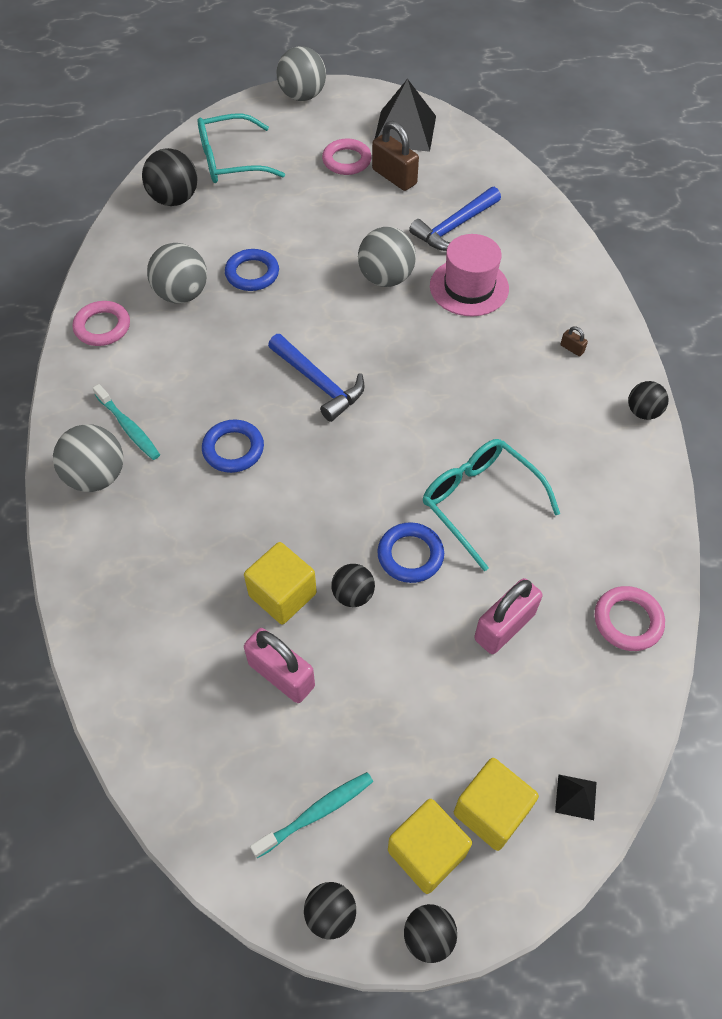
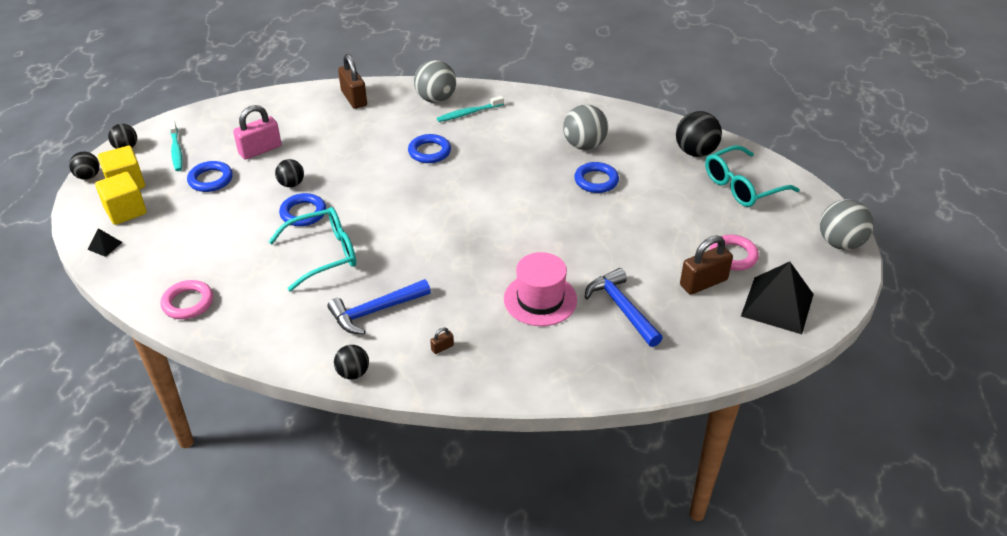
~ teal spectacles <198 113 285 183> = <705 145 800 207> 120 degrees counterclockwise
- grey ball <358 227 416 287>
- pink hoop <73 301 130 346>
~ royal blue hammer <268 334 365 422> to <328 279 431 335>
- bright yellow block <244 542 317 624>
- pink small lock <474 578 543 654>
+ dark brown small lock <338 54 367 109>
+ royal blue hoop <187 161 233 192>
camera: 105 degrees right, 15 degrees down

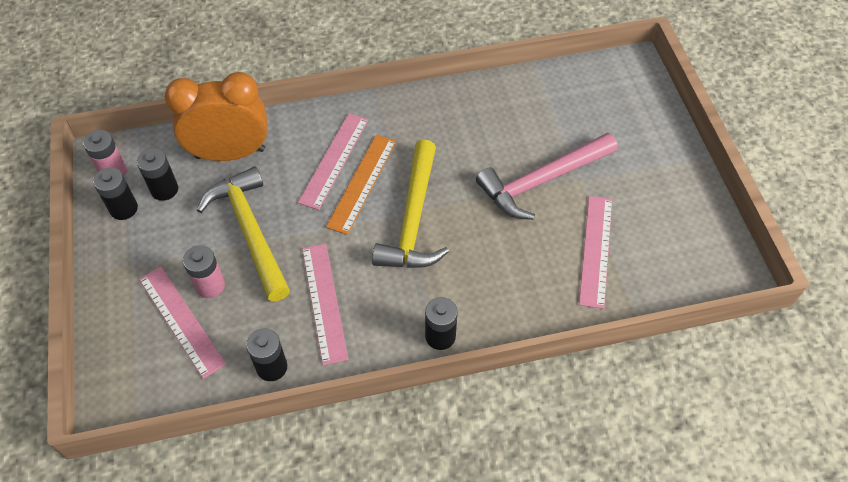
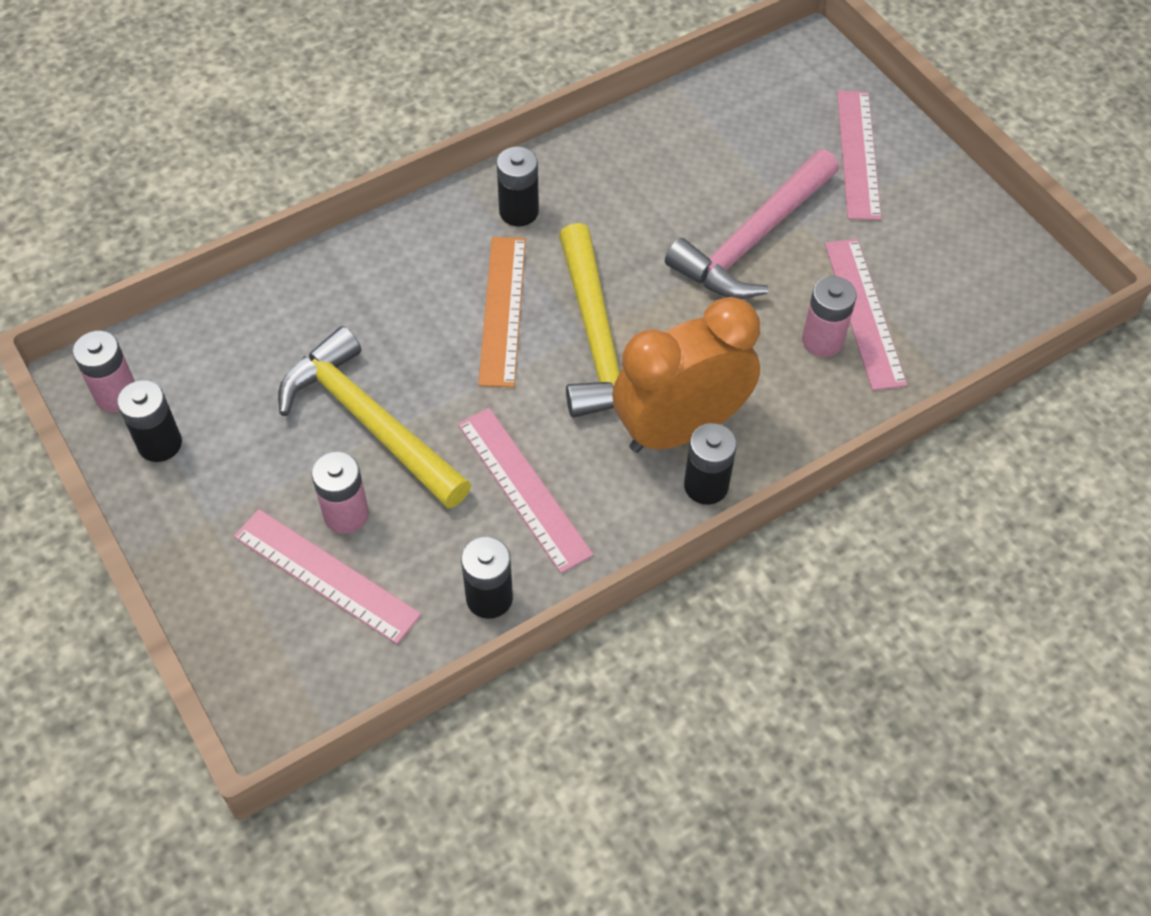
~ orange-coloured alarm clock <164 72 268 161> to <612 297 760 453>
~ pink measuring stick <298 113 368 210> to <837 91 881 220>
~ jet-black battery <137 148 178 201> to <497 147 539 226>
+ pink battery <802 276 857 357>
camera: 20 degrees left, 0 degrees up

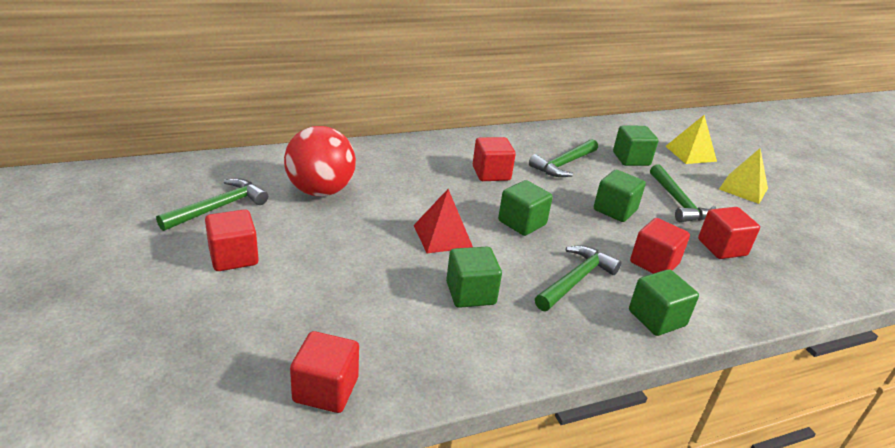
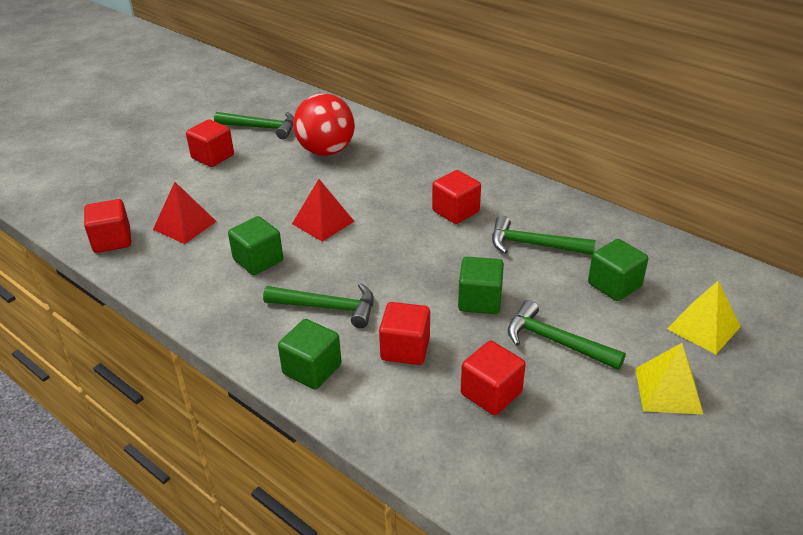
~ emerald hammer <650 164 716 222> = <508 300 626 370> 75 degrees clockwise
- emerald block <498 180 553 236>
+ red solid pyramid <153 182 217 244>
camera: 65 degrees right, 5 degrees up

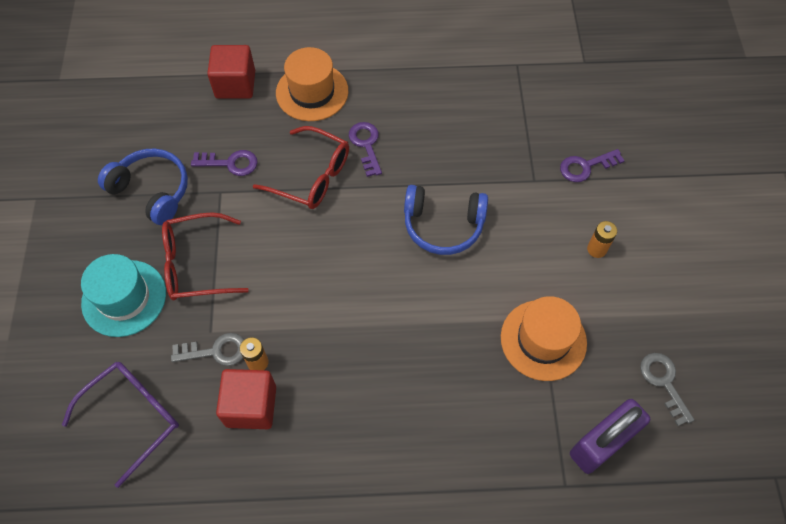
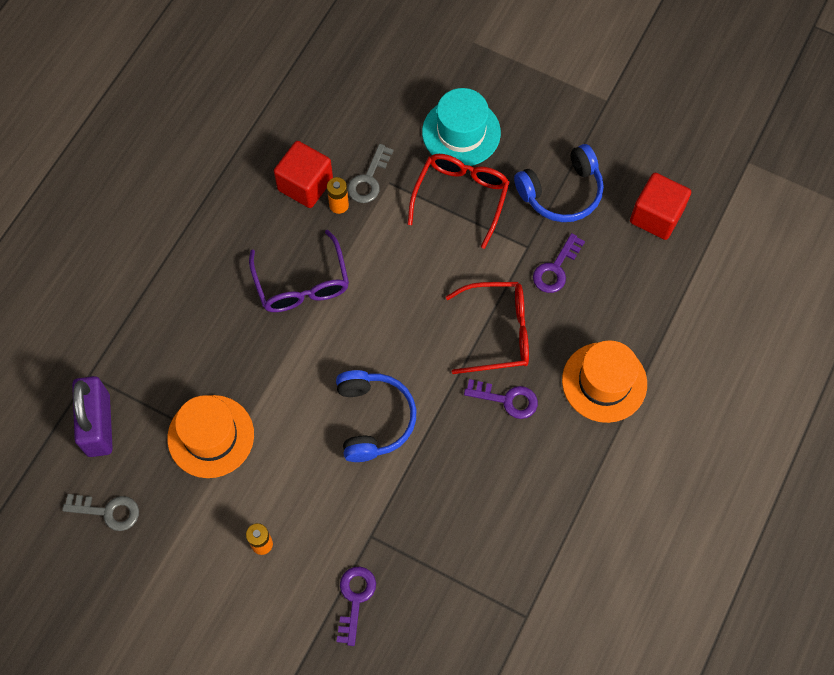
~ red block <207 45 255 99> to <630 173 691 240>
~ red spectacles <253 126 349 209> = <446 282 529 374> 150 degrees counterclockwise
~ royal blue headset <404 185 488 255> = <336 370 416 462> 135 degrees clockwise
~ violet spectacles <62 362 179 488> to <249 230 349 312>
camera: 120 degrees right, 5 degrees up

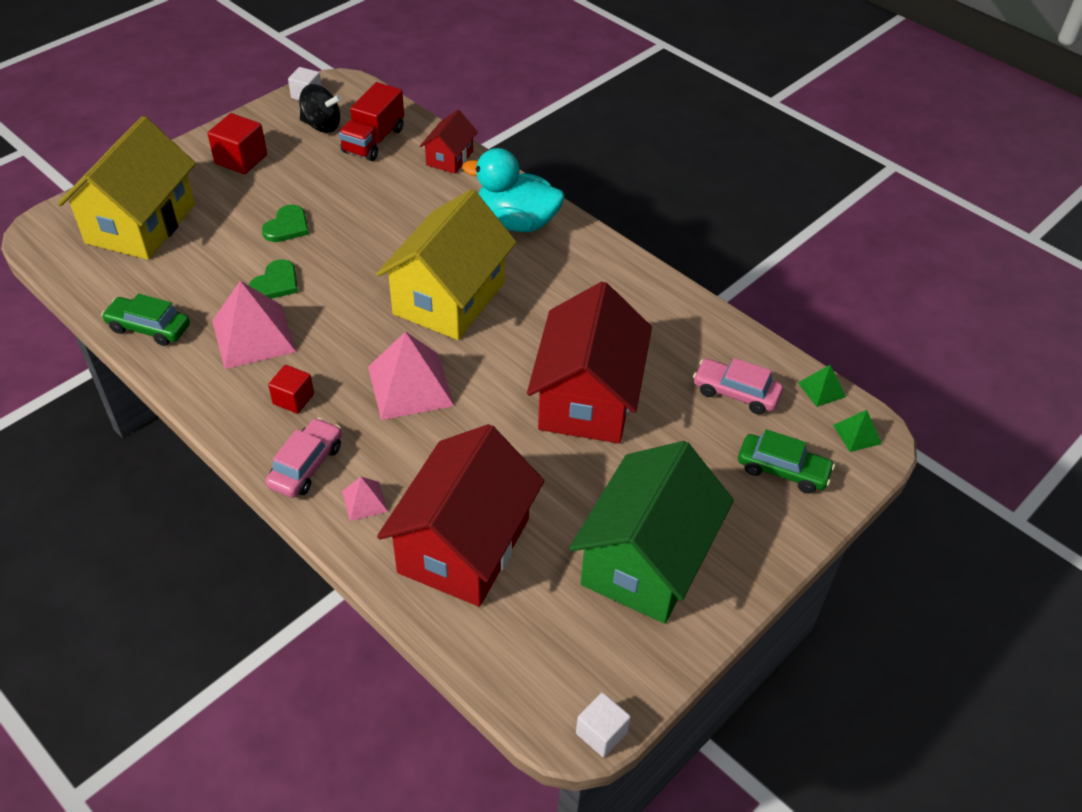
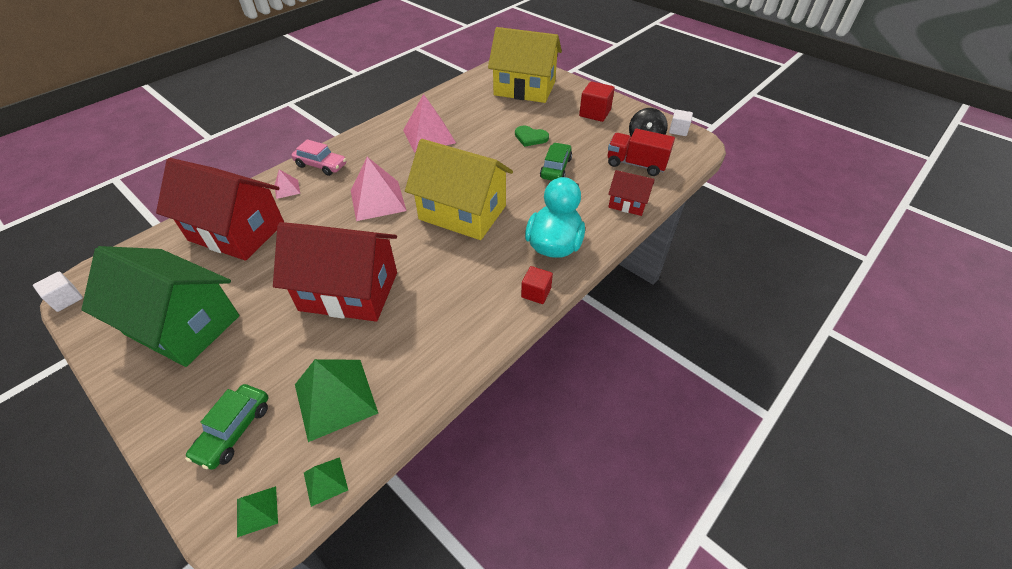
- emerald love heart <249 259 298 299>
~ emerald car <101 294 190 346> to <540 143 572 180>
~ pink car <693 358 783 415> to emerald solid pyramid <295 359 378 442>
~ red block <268 365 314 414> to <521 266 553 304>
camera: 90 degrees right, 0 degrees up

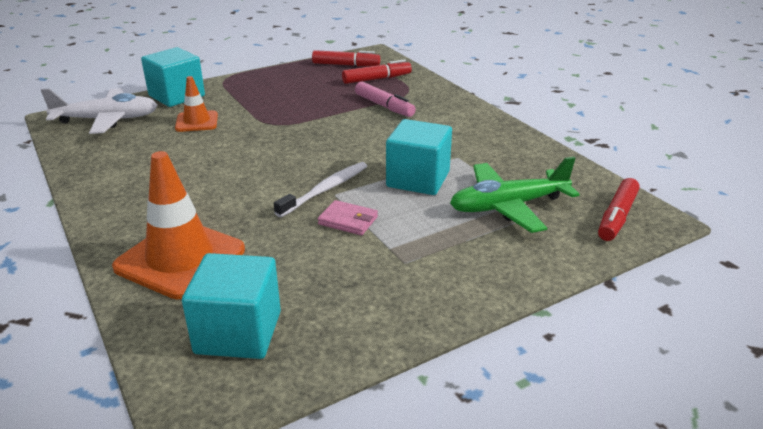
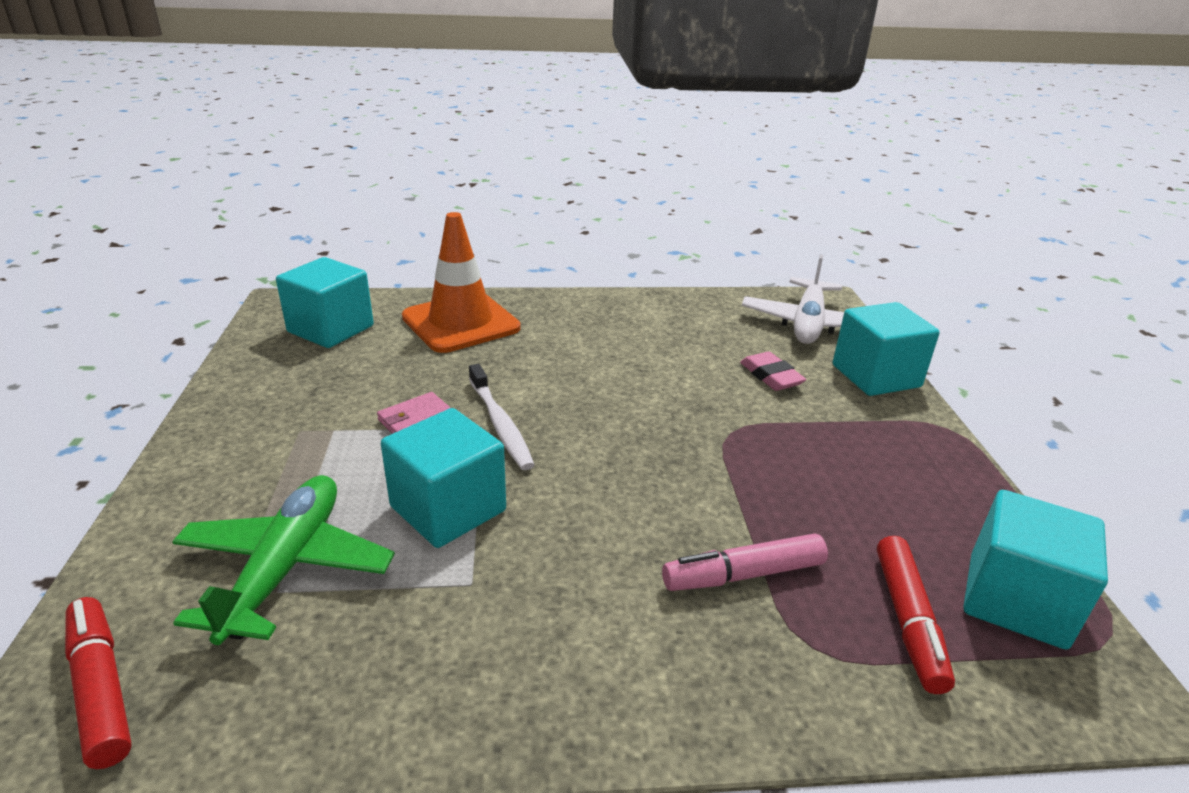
~ red felt pen <312 50 380 66> to teal block <964 490 1108 649>
~ orange-coloured road cone <175 76 218 132> to pink eraser <740 352 806 391>
camera: 115 degrees right, 0 degrees up

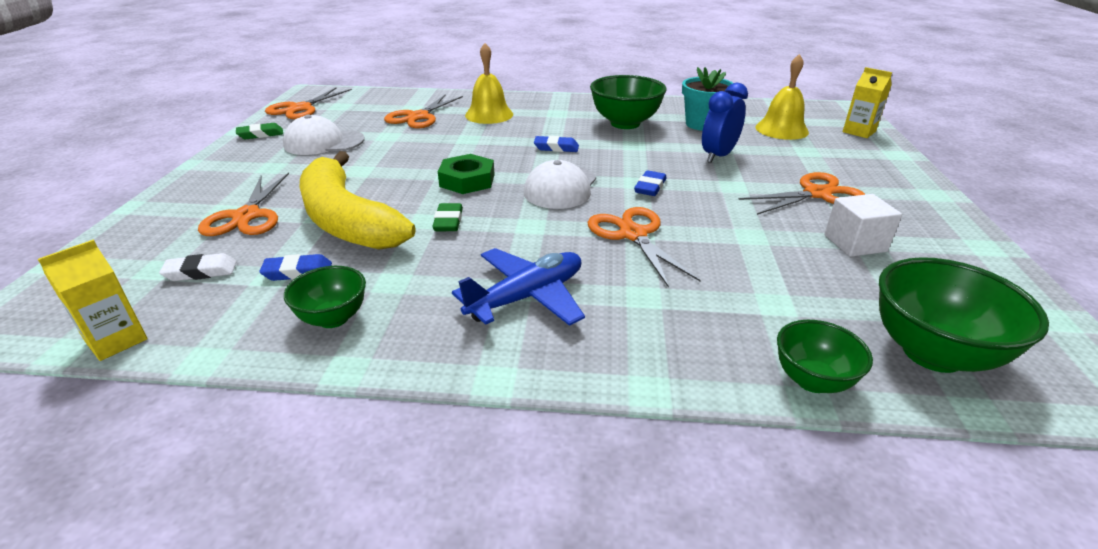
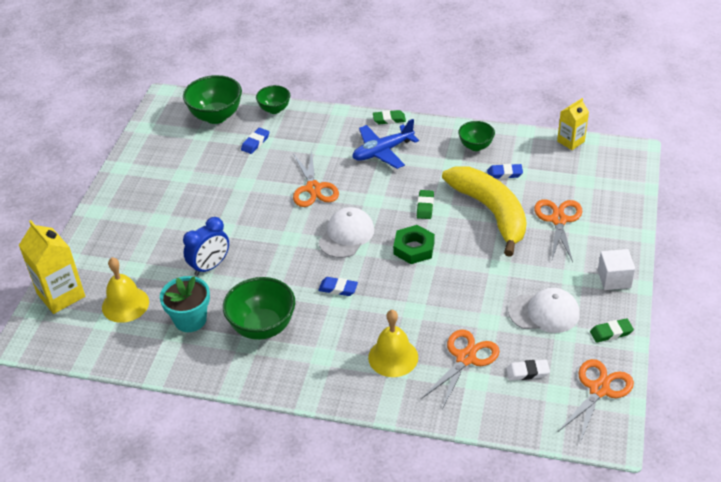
~ bright yellow carton <843 67 892 138> = <19 220 85 314> x1.63
~ royal blue eraser <634 170 667 196> to <241 128 269 154>
- orange-coloured pair of scissors <738 172 866 215>
~ pure white block <824 194 902 257> to <598 249 635 290>
~ pure white eraser <159 253 237 281> to <506 360 550 380>
+ emerald eraser <373 110 406 124>
camera: 170 degrees left, 10 degrees up

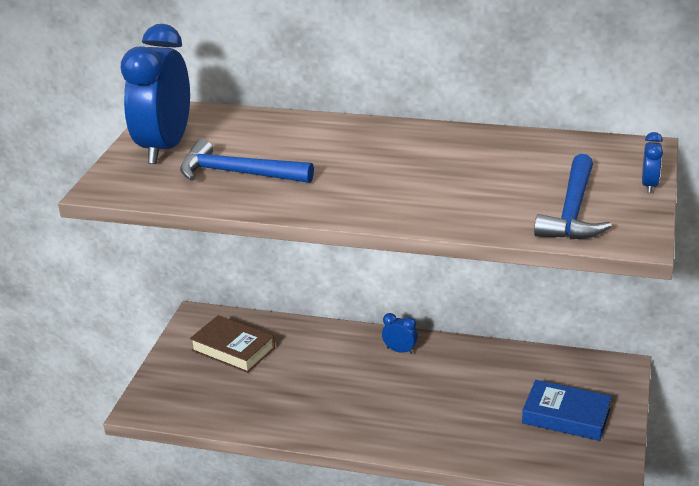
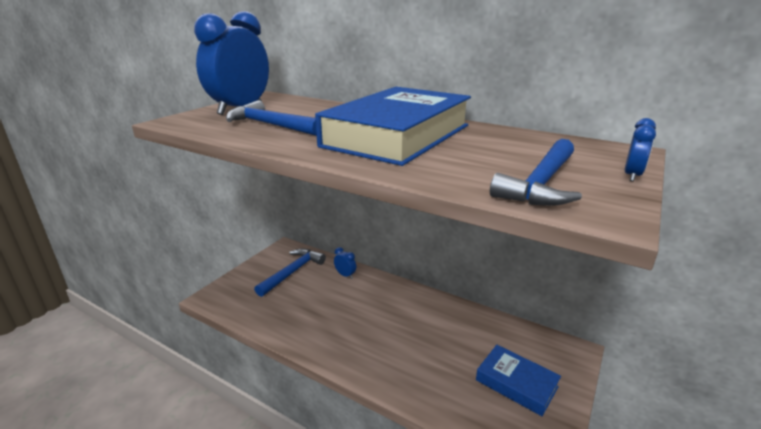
~ royal blue alarm clock <382 313 418 354> to <334 247 356 279>
~ dark brown hardback <190 315 275 373> to royal blue hammer <254 249 326 297>
+ royal blue hardback <315 87 471 166>
camera: 15 degrees right, 5 degrees down

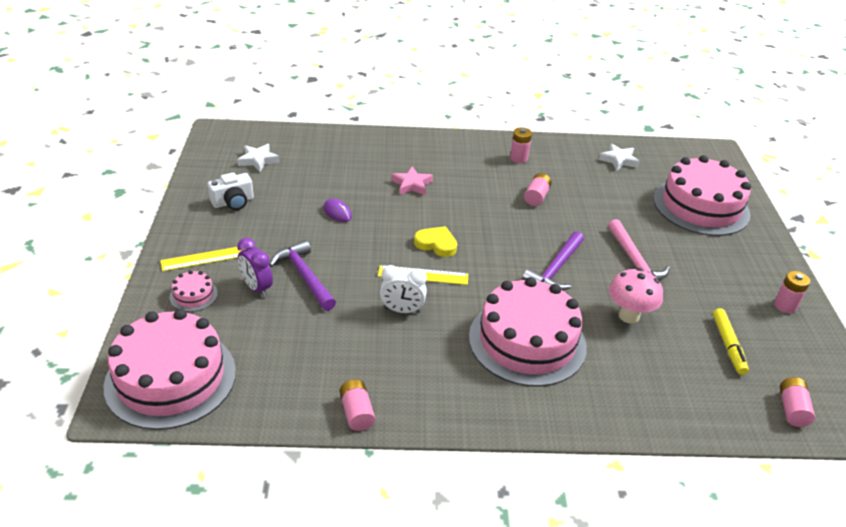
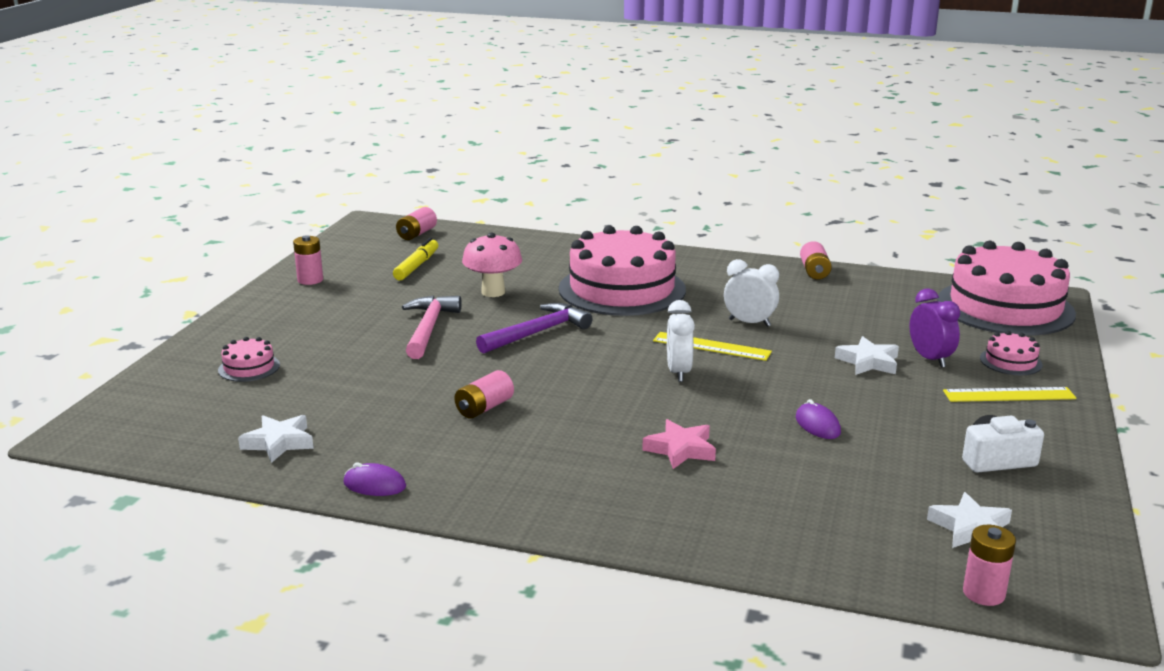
~ pink battery <510 128 532 163> to <963 525 1016 606>
~ pink layer cake <653 155 751 236> = <218 337 280 382> x0.41
~ bright yellow love heart <414 226 457 257> to pure white alarm clock <667 300 695 382>
~ violet hammer <269 240 336 311> to pure white star <835 336 899 375>
+ violet PC mouse <343 462 406 496>
camera: 160 degrees left, 15 degrees down

